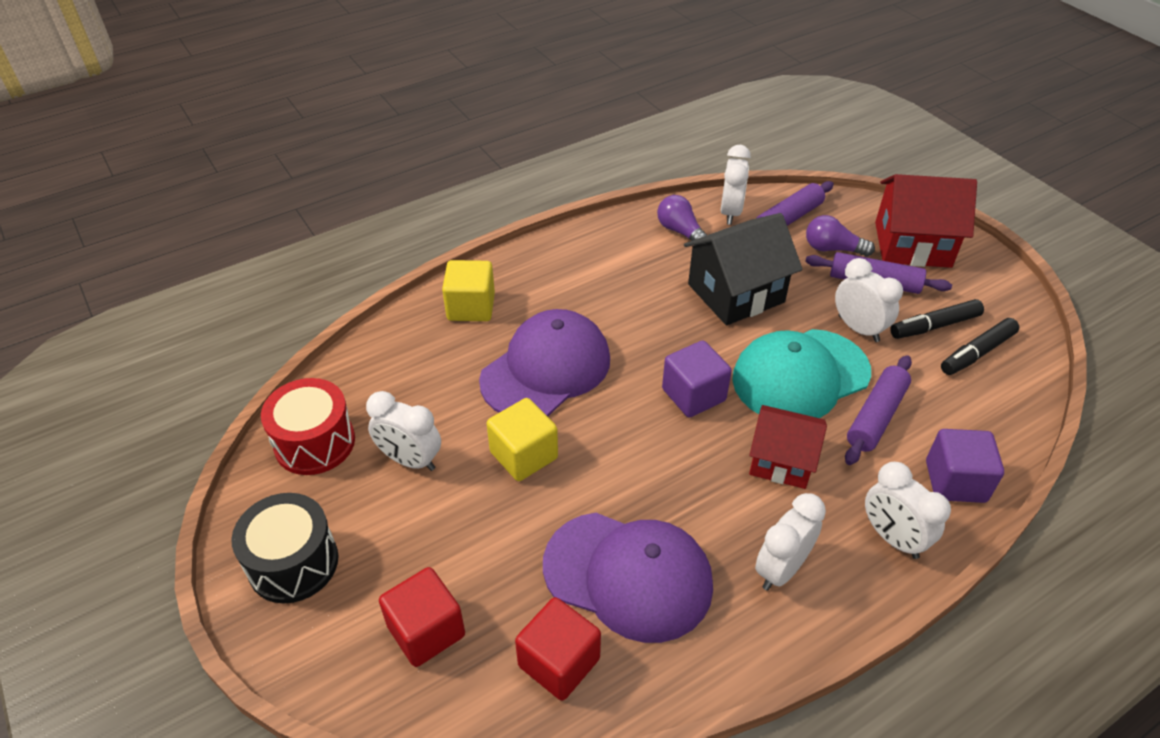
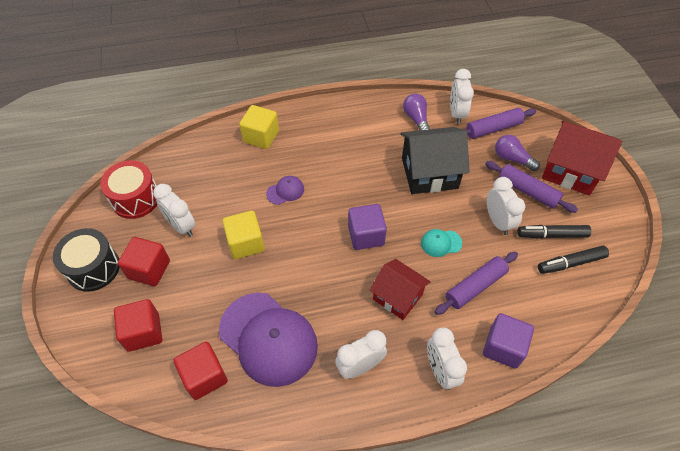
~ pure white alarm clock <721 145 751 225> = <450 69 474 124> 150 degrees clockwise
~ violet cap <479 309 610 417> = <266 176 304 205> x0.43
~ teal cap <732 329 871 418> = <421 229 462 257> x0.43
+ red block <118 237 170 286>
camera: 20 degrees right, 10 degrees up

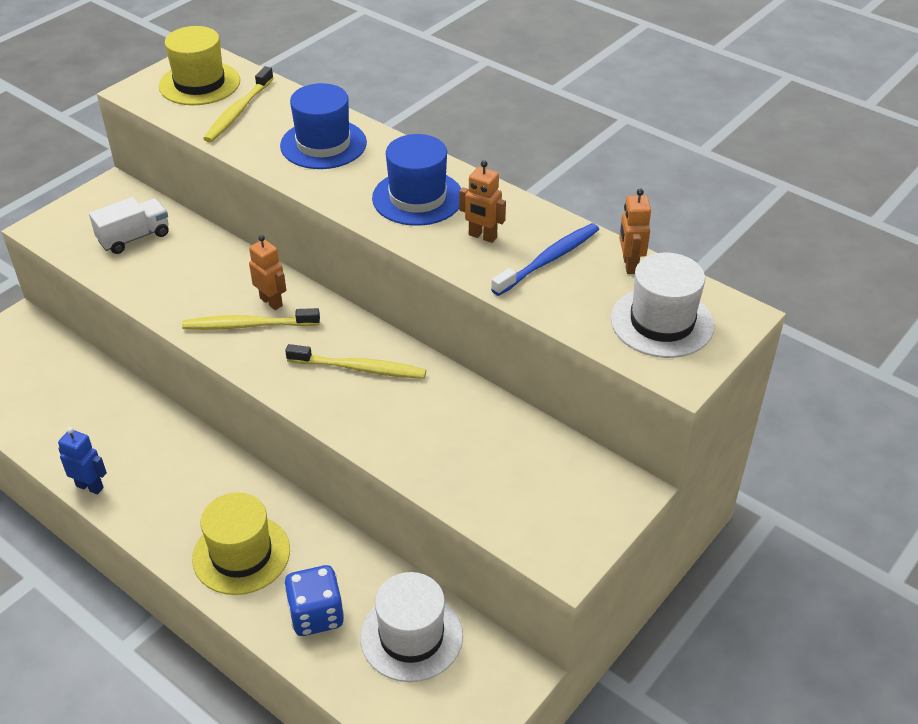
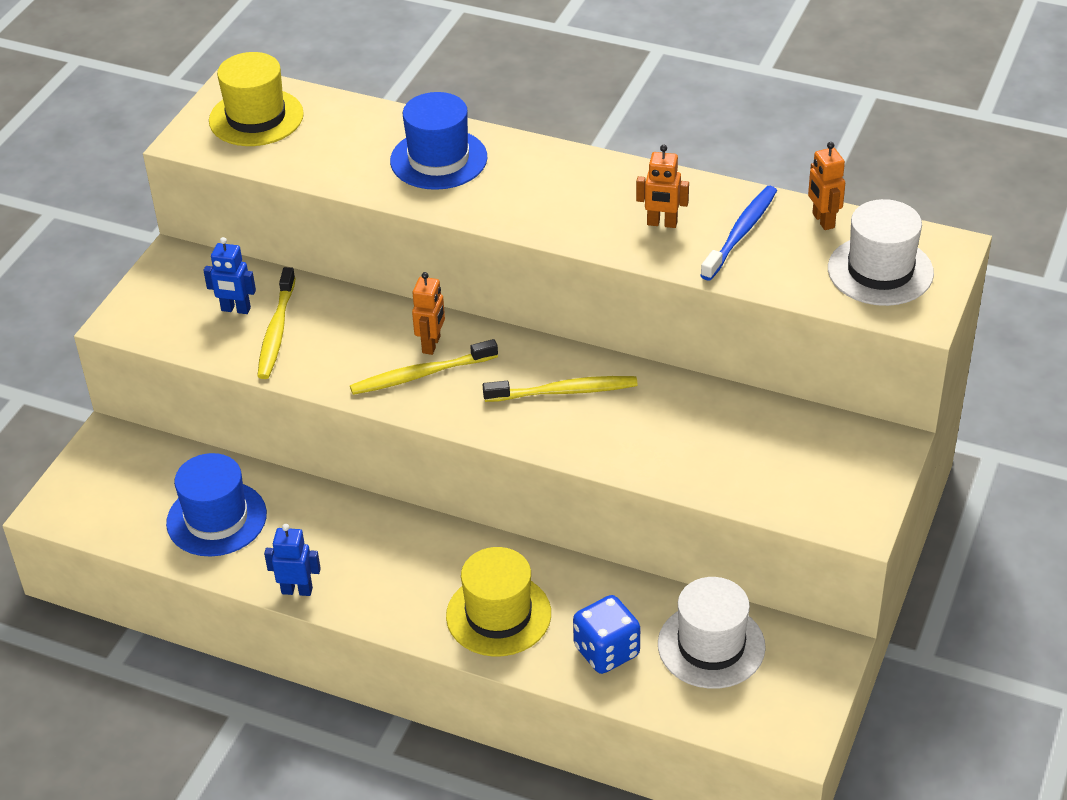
~ bright yellow dental brush <203 66 274 142> to <257 267 296 379>
~ royal blue tall hat <372 134 461 226> to <166 453 267 556>
~ pure white toy truck <89 197 169 254> to royal blue robot <203 237 256 314>
~ orange-coloured robot <249 235 286 310> = <412 272 445 355> 75 degrees clockwise
camera: 15 degrees left, 0 degrees up

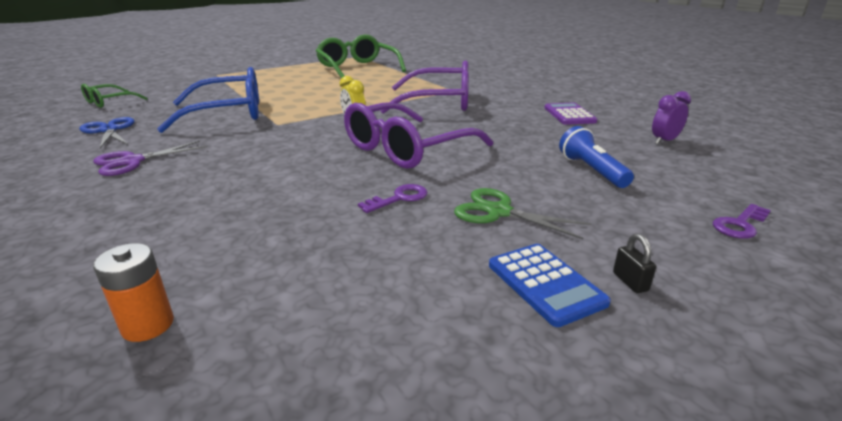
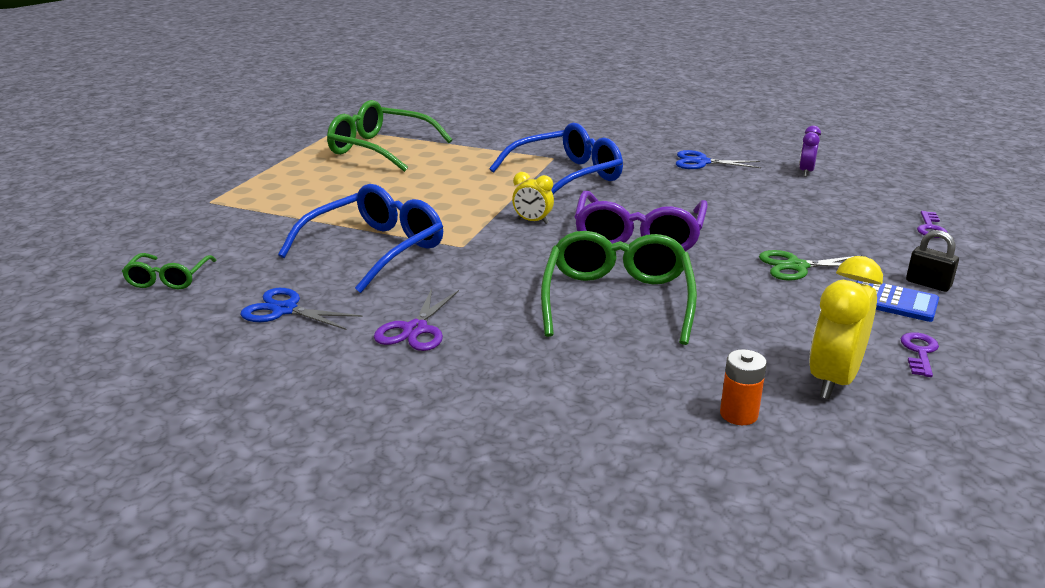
~ violet spectacles <380 60 469 113> to royal blue spectacles <489 123 623 194>
~ violet adding machine <545 103 597 125> to royal blue pair of scissors <676 150 761 169>
- royal blue flashlight <559 126 634 188>
~ violet door key <358 184 428 213> to <901 332 939 377>
~ jet-black small lock <613 234 656 293> = <906 230 959 292> x1.54
+ emerald spectacles <541 231 697 345>
+ bright yellow alarm clock <809 256 883 399>
camera: 35 degrees left, 0 degrees up

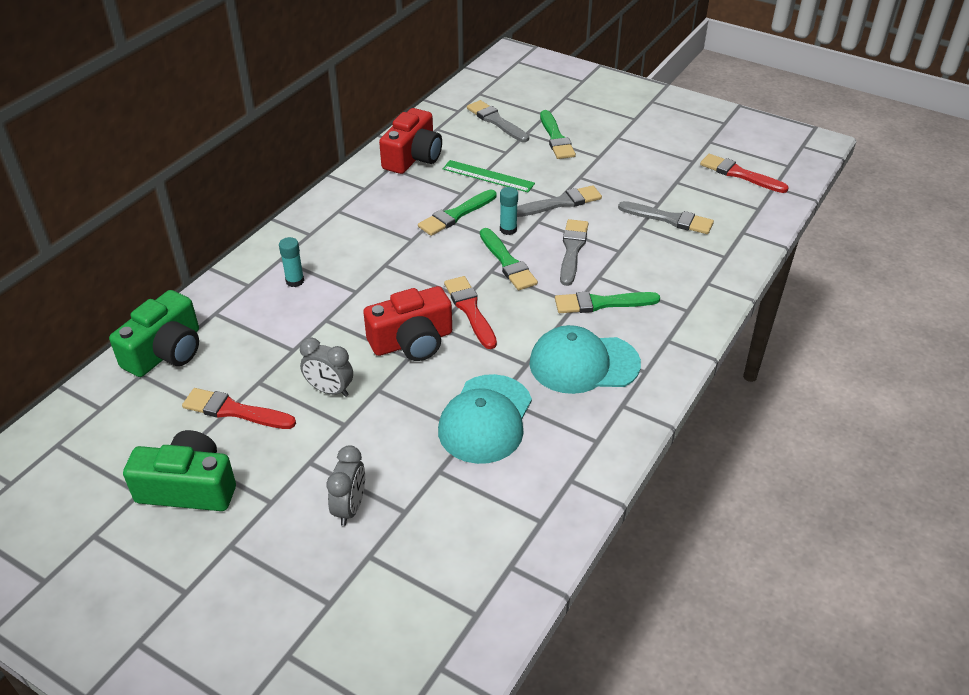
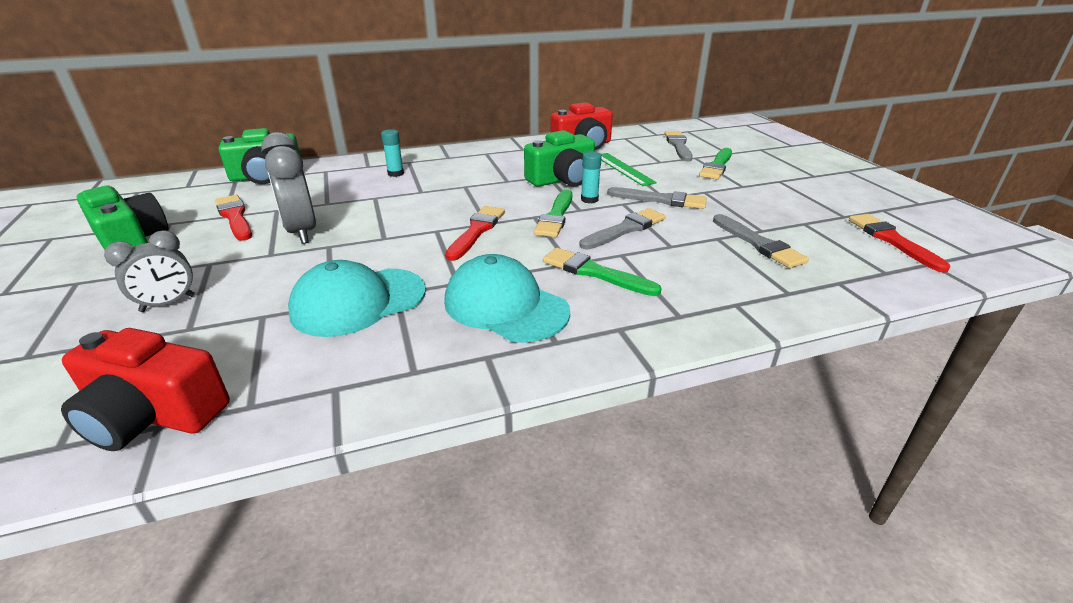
~ emerald brush <418 190 496 236> to emerald compact camera <524 130 595 187>
~ red compact camera <363 286 452 361> to <61 328 230 451>
~ grey alarm clock <300 337 353 397> = <261 132 316 244> x1.55
camera: 40 degrees right, 10 degrees down

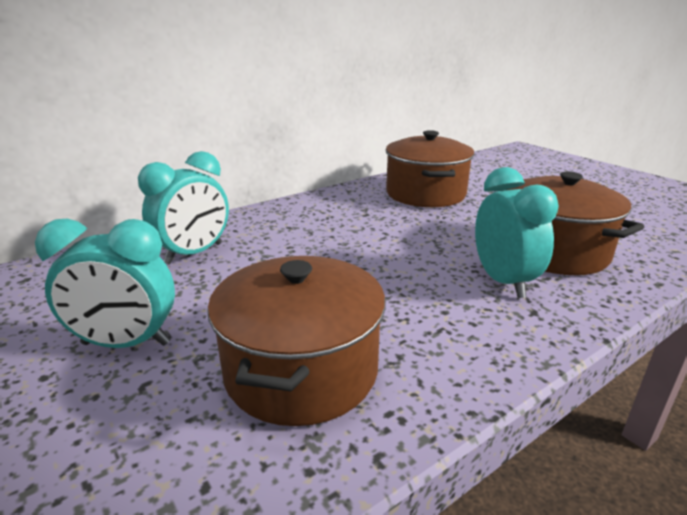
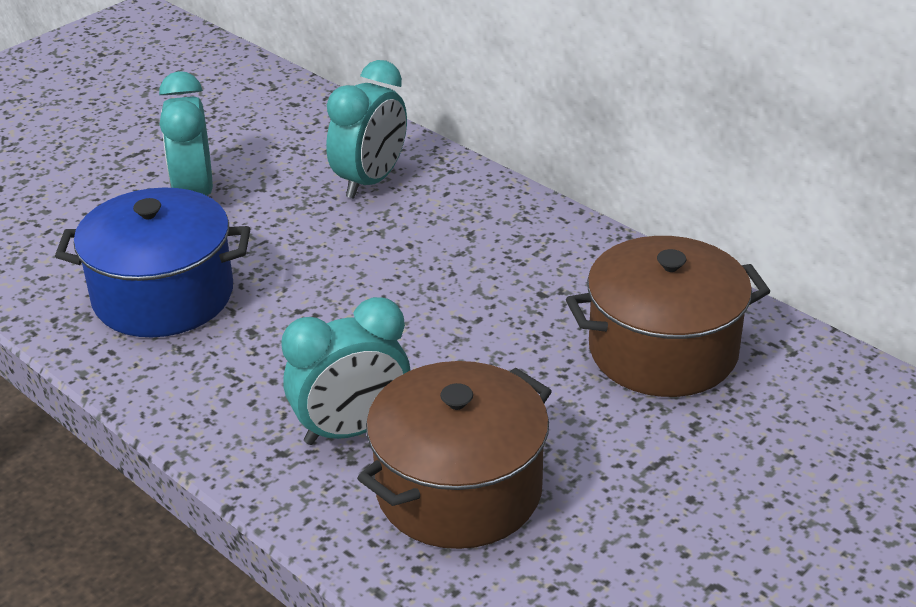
~ teal alarm clock <138 151 229 264> = <326 60 407 198> 90 degrees counterclockwise
~ dark brown pot <207 256 386 426> to royal blue pot <55 187 250 337>
camera: 80 degrees right, 10 degrees up

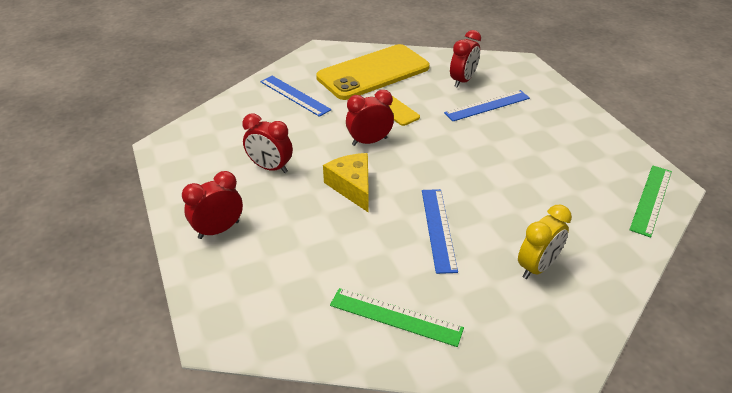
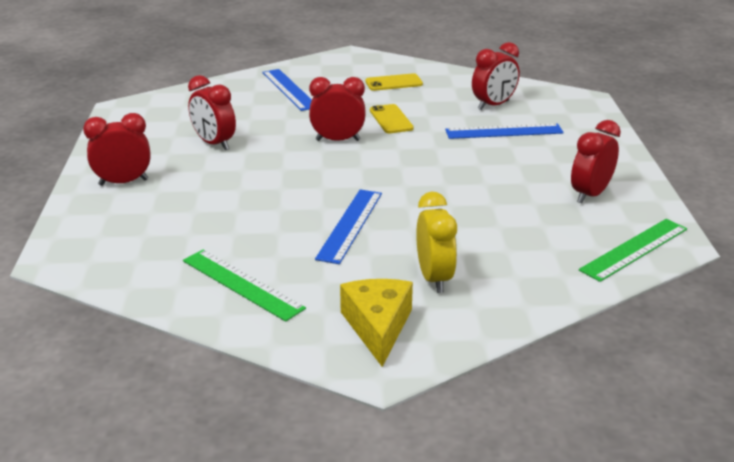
~ bright yellow phone <316 44 430 100> = <365 73 423 91> x0.41
~ bright yellow piece of cheese <323 153 369 213> to <340 279 413 367>
~ bright yellow alarm clock <518 205 572 279> = <416 192 457 293> 75 degrees counterclockwise
+ red alarm clock <571 120 621 203>
camera: 20 degrees right, 10 degrees down

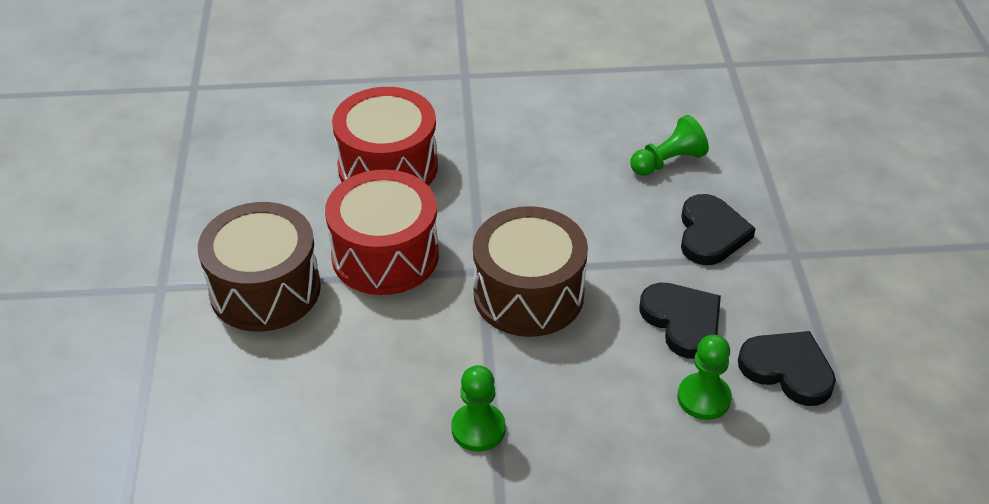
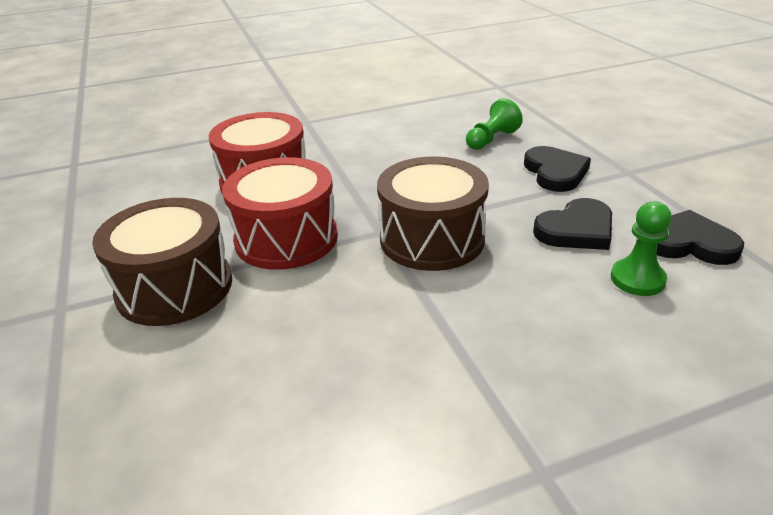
~ jet-black love heart <640 282 721 359> = <533 198 612 250> 105 degrees clockwise
- emerald chess pawn <451 365 506 452>
camera: 15 degrees left, 10 degrees down

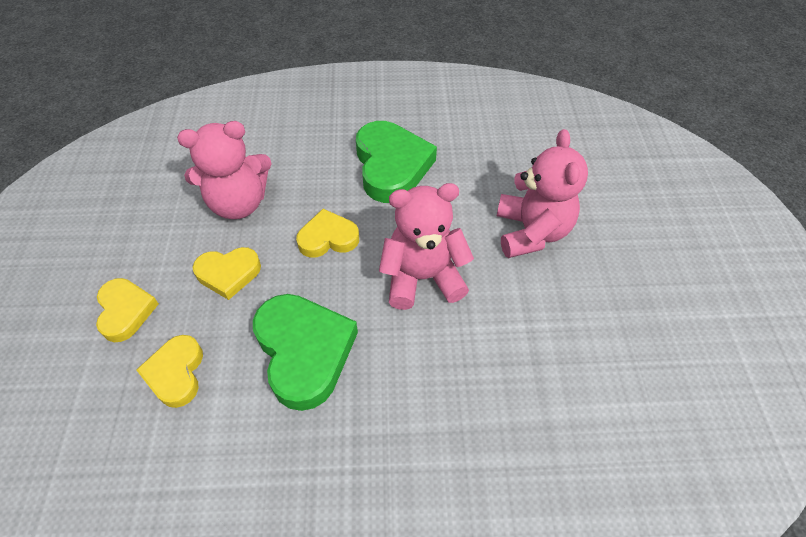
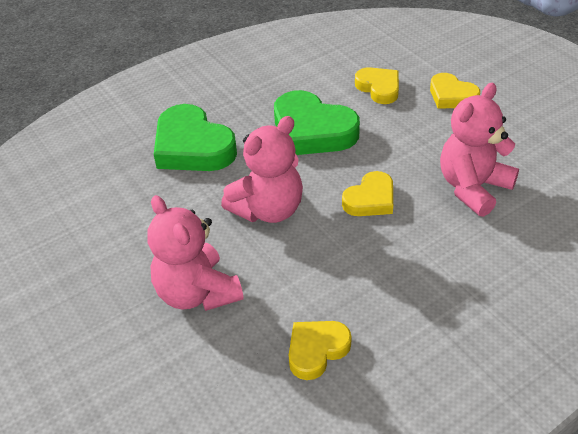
~ emerald love heart <356 121 437 203> to <154 104 237 171>
~ bright yellow love heart <192 247 261 300> to <289 321 352 380>
camera: 150 degrees right, 10 degrees down

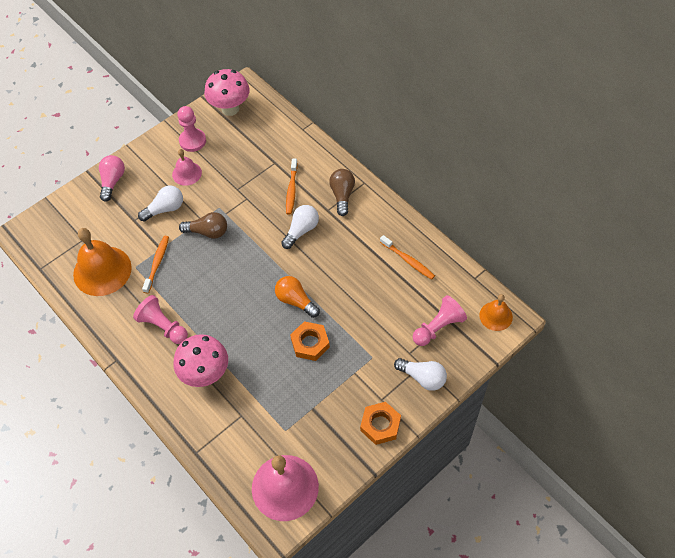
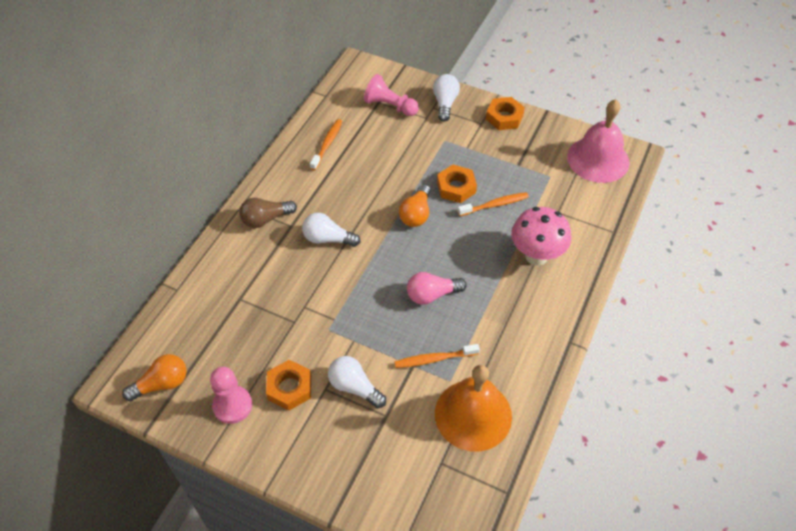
~ pink toadstool <204 69 250 116> to orange-coloured light bulb <122 354 187 401>
~ pink hand bell <172 149 202 186> to orange-coloured hexagon nut <266 360 311 410>
~ pink light bulb <99 155 125 202> to <407 272 467 305>
~ orange-coloured dental brush <286 159 298 215> to <458 192 529 216>
- dark brown light bulb <179 212 227 239>
- orange-coloured hand bell <479 294 513 331>
- pink chess pawn <133 295 188 344>
camera: 115 degrees left, 5 degrees down

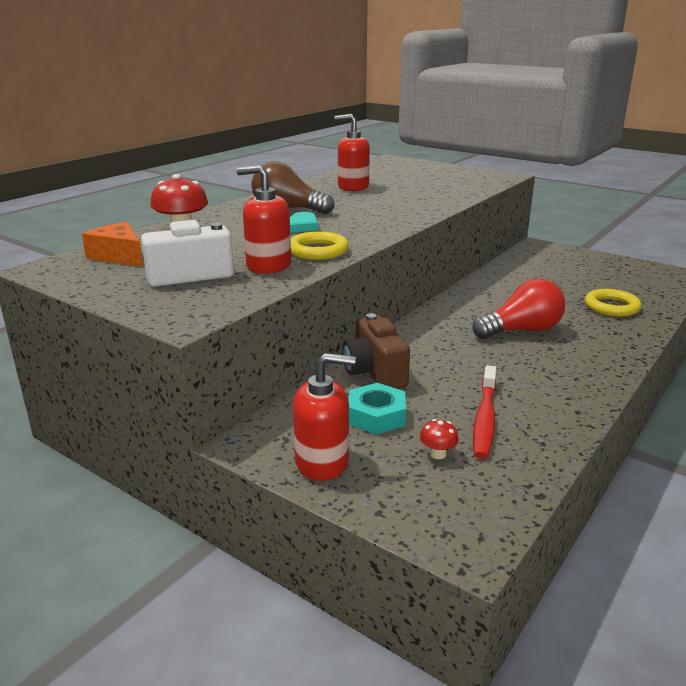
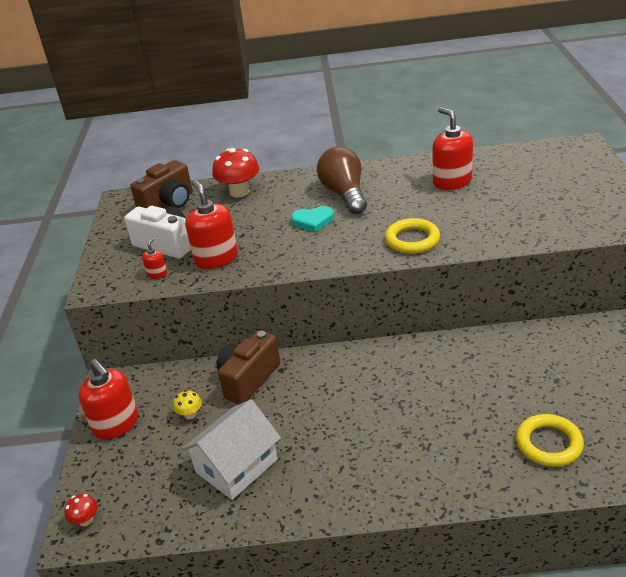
~ orange-coloured piece of cheese <82 222 143 267> to dark brown compact camera <130 160 193 209>
~ bright yellow hoop <291 232 349 260> to <385 218 440 254>
- red light bulb <472 279 565 339>
~ red dental brush <473 365 497 459> to pure white cottage <181 399 281 500>
~ teal hexagon nut <349 383 406 435> to bright yellow toadstool <173 390 202 419>
~ red toadstool <420 419 459 459> to <64 494 98 526>
+ red soap dispenser <142 238 167 279>
camera: 55 degrees right, 10 degrees up

